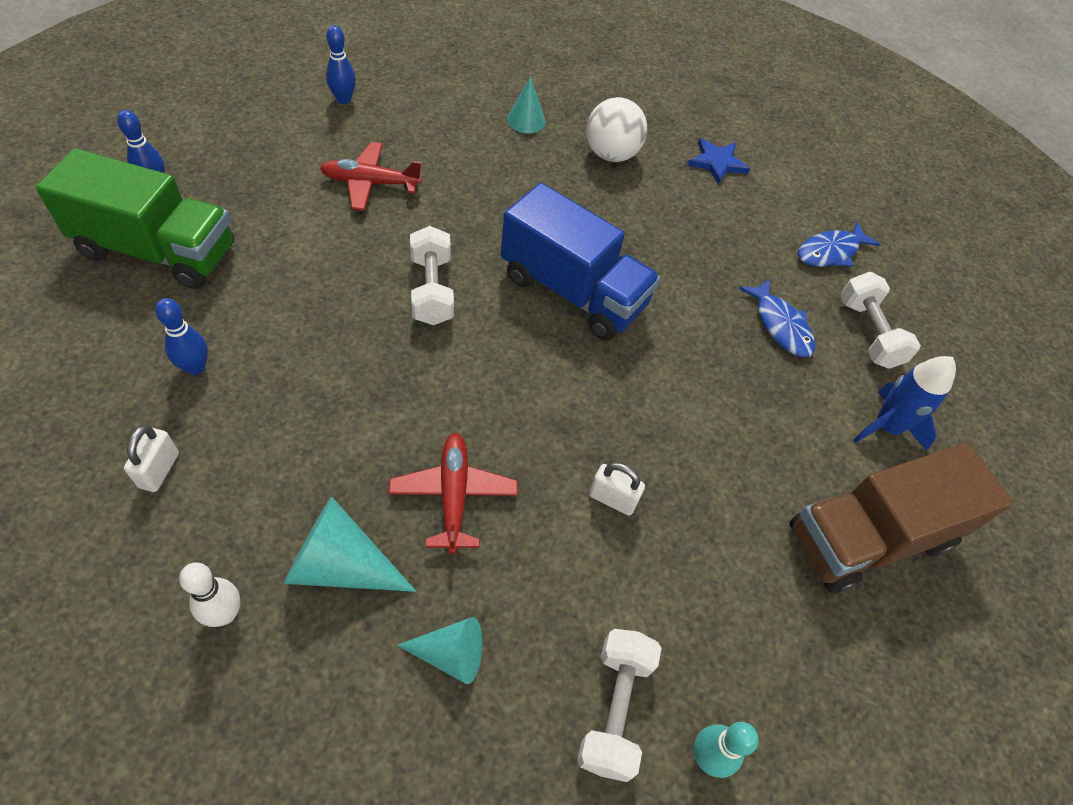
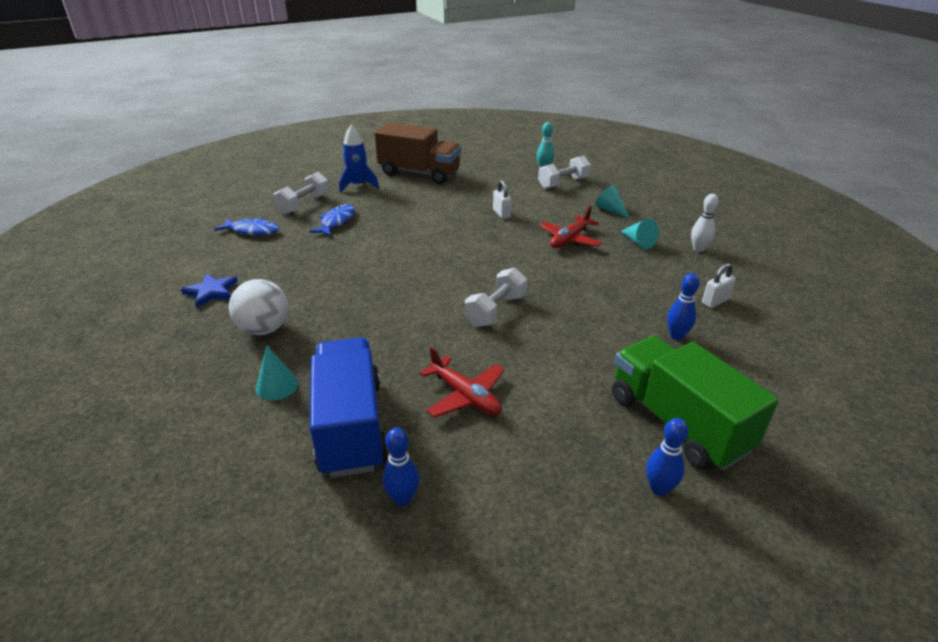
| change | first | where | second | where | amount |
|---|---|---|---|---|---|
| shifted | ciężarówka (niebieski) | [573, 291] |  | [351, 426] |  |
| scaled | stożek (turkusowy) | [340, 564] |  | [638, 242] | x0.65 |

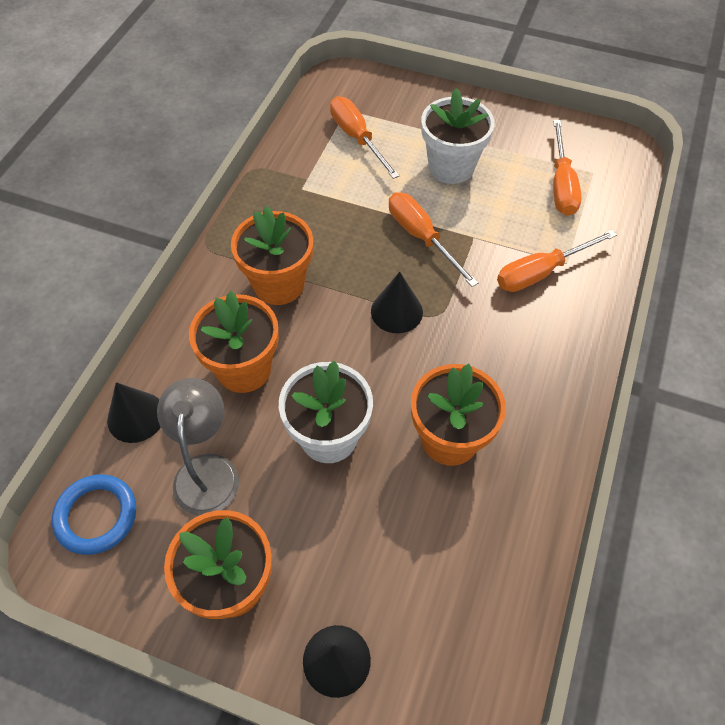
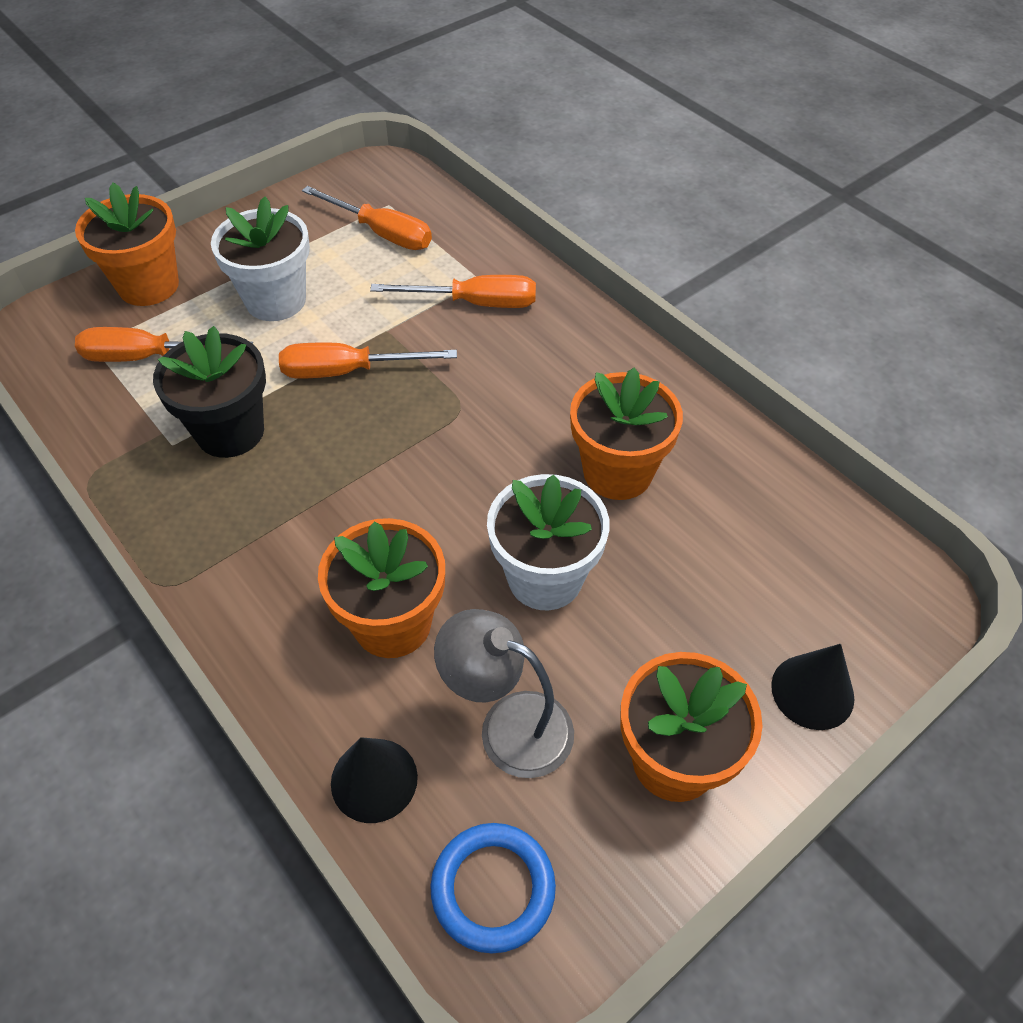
| change | first | where | second | where | amount |
|---|---|---|---|---|---|
| shifted | doniczka (pomarańczowy) | [279, 284] |  | [148, 286] |  |
| new |  |  | doniczka (czarny) | [230, 432] |  |
| rotated | śrubokręt (pomarańczowy) | [541, 272] |  | [475, 303] | 90 degrees counterclockwise |
| gone | stożek (czarny) | [396, 311] |  |  |  |

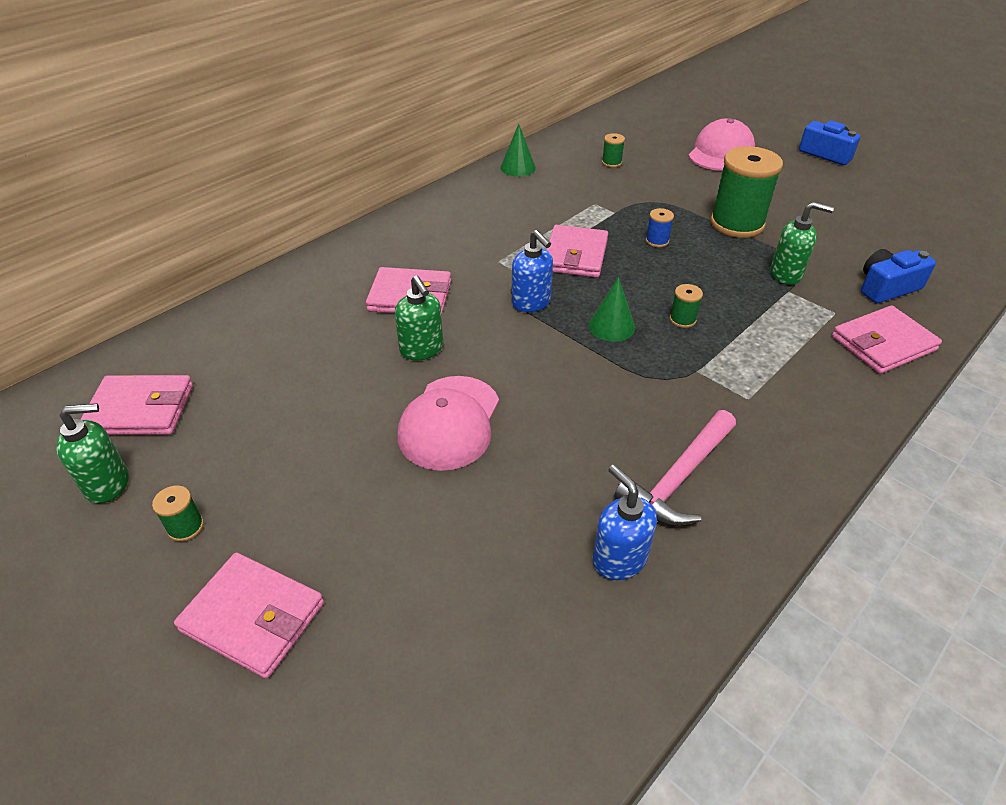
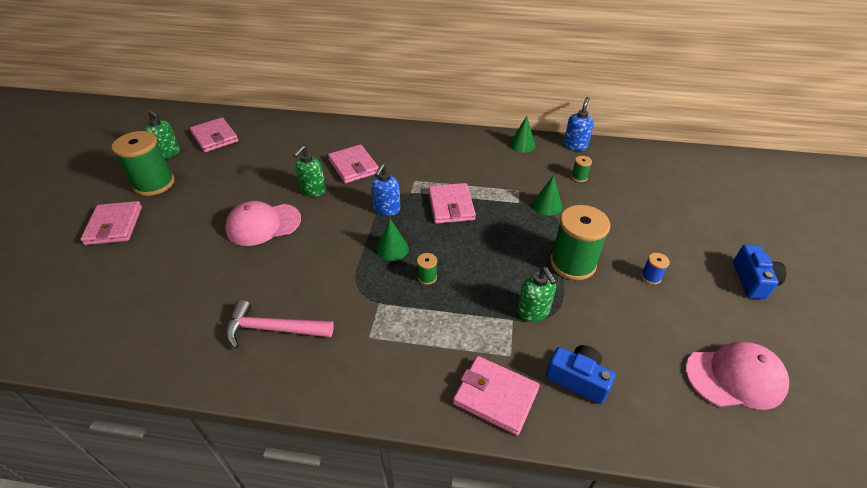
| change | first | where | second | where | amount |
|---|---|---|---|---|---|
| scaled | szpulka (zielony) | [185, 527] |  | [154, 184] | x2.35 |
| rotated | portfel (różowy) | [575, 255] |  | [451, 206] | 75 degrees counterclockwise |
| new |  |  | stożek (zielony) | [547, 205] |  |
| shifted | dozownik mydła (niebieski) | [619, 559] |  | [575, 145] |  |
| shifted | szpulka (niebieski) | [657, 241] |  | [651, 277] |  |
| shifted | czapka (różowy) | [720, 152] |  | [735, 377] |  |

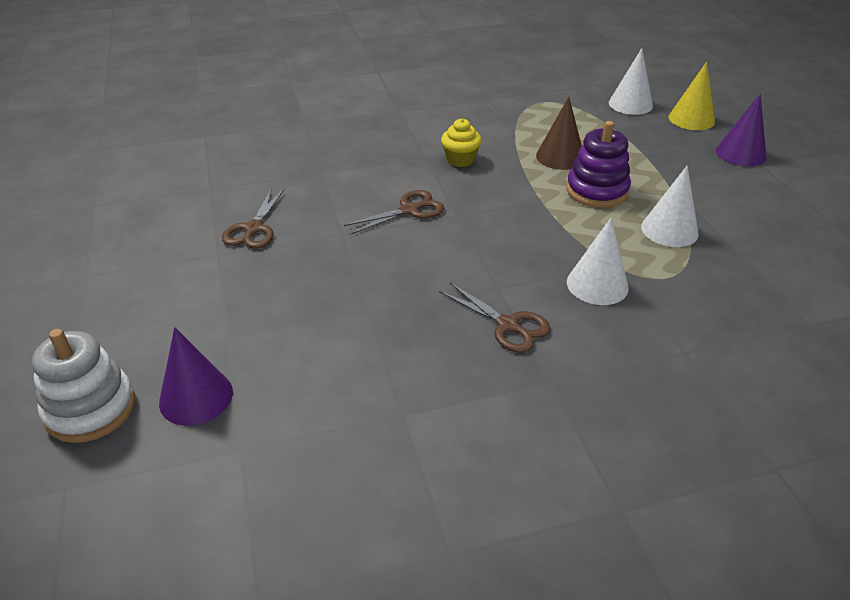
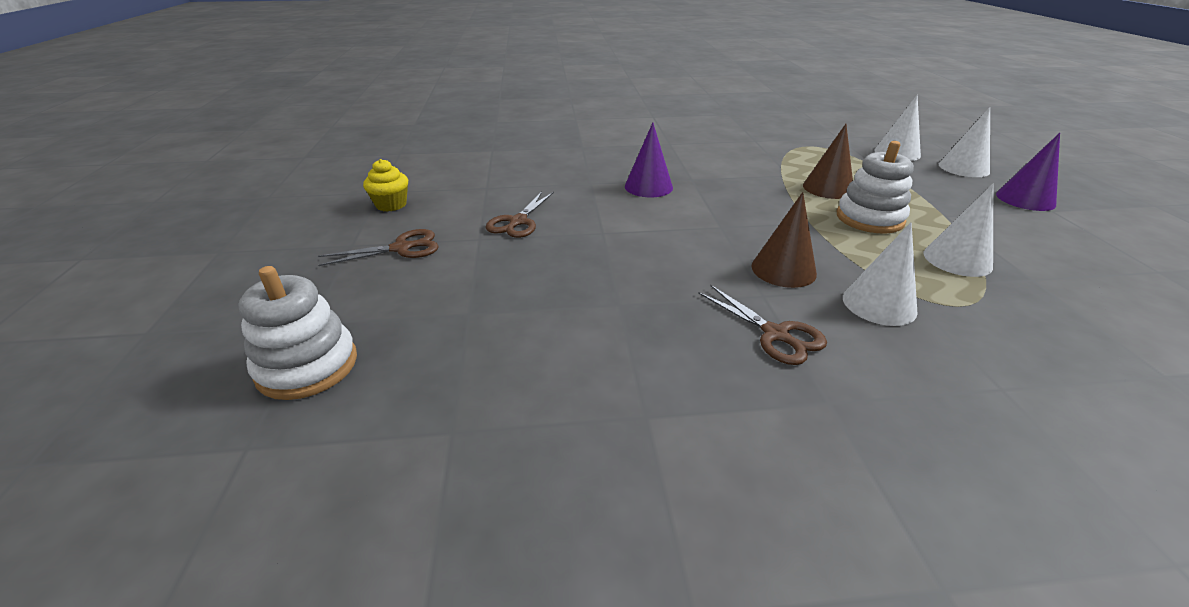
| change | first | where | second | where | amount |
|---|---|---|---|---|---|
| shifted | nożyczki (brązowy) | [409, 210] |  | [401, 248] |  |
| shifted | muffinka (żółty) | [460, 160] |  | [391, 205] |  |
| shifted | stożek (fioletowy) | [196, 397] |  | [648, 187] |  |
| new |  |  | stożek (brązowy) | [783, 269] |  |
| repainted | zabawka nakładanka (fioletowy) | [597, 191] | zabawka nakładanka (biały) | [869, 218] |  |
| repainted | stożek (żółty) | [691, 119] | stożek (biały) | [963, 168] |  |

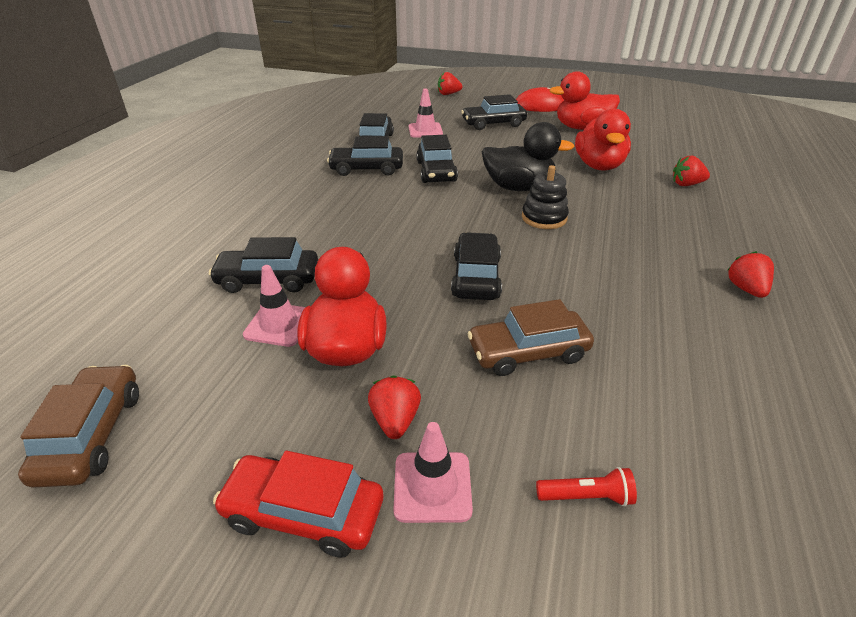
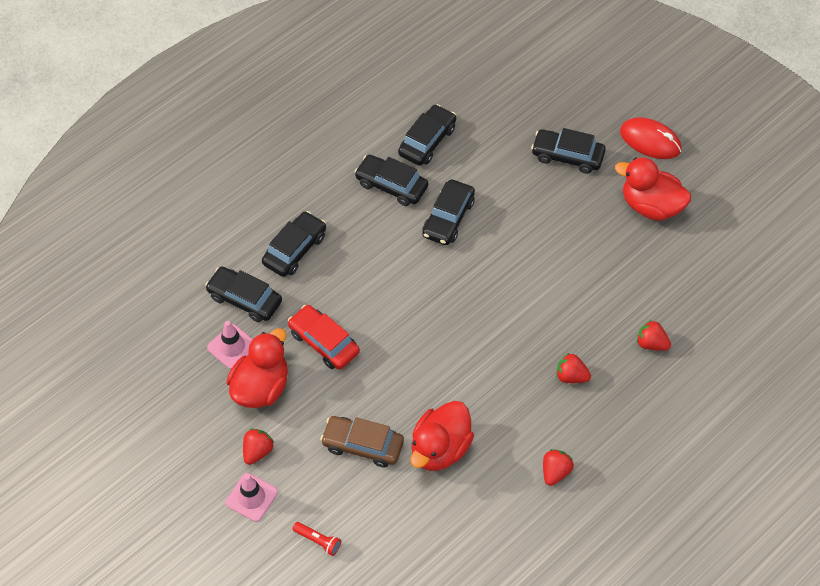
| change | first | where | second | where | amount |
|---|---|---|---|---|---|
| shifted | samochód (czarny) | [476, 277] |  | [295, 249] |  |
| shifted | samochód (czerwony) | [304, 513] |  | [324, 342] |  |
| shifted | kaczka (czerwony) | [599, 166] |  | [440, 448] |  |
| shifted | truskawka (czerwony) | [448, 94] |  | [571, 376] |  |
| gone | samochód (brązowy) | [92, 434] |  |  |  |
| gone | pachołek (różowy) | [425, 130] |  |  |  |
| gone | kaczka (czarny) | [518, 187] |  |  |  |
| gone | zabawka nakładanka (czarny) | [544, 218] |  |  |  |

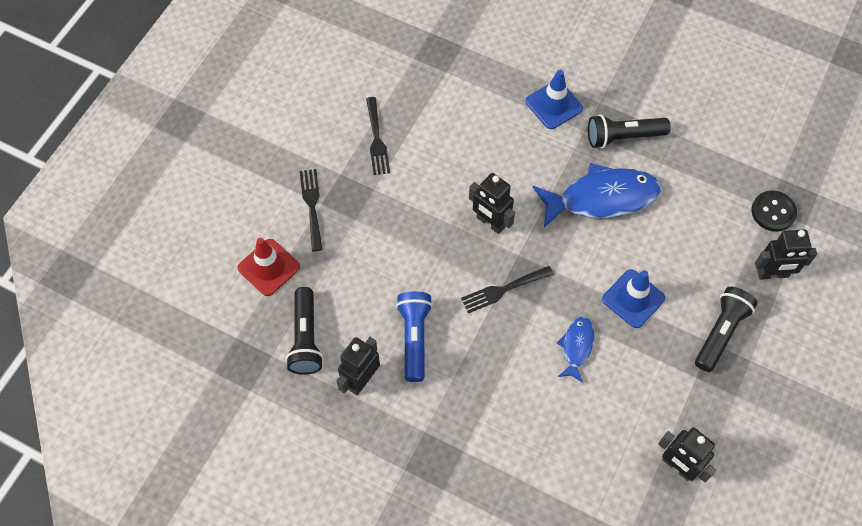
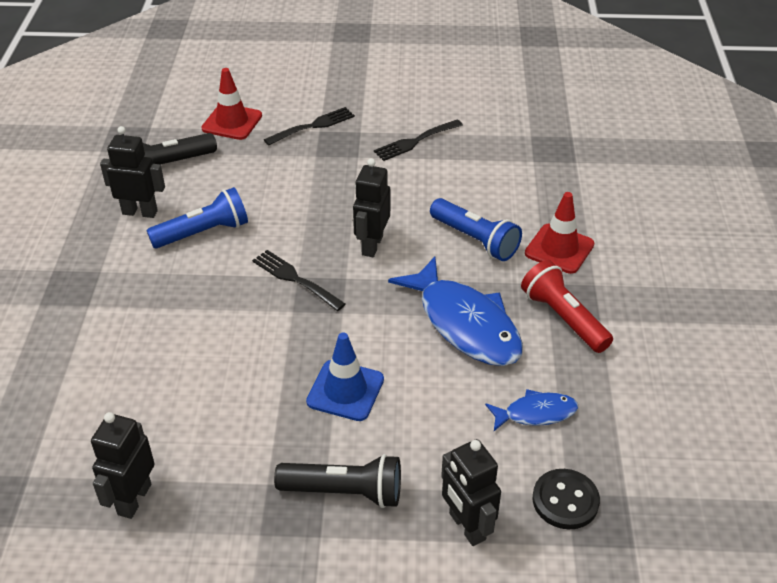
| change | first | where | second | where | amount |
|---|---|---|---|---|---|
| new |  |  | latarka (niebieski) | [475, 240] |  |
| shifted | ryba (niebieski) | [577, 347] |  | [536, 413] |  |
| repainted | latarka (czarny) | [623, 137] | latarka (czerwony) | [563, 318] |  |
| repainted | pachołek (niebieski) | [554, 105] | pachołek (czerwony) | [559, 249] |  |

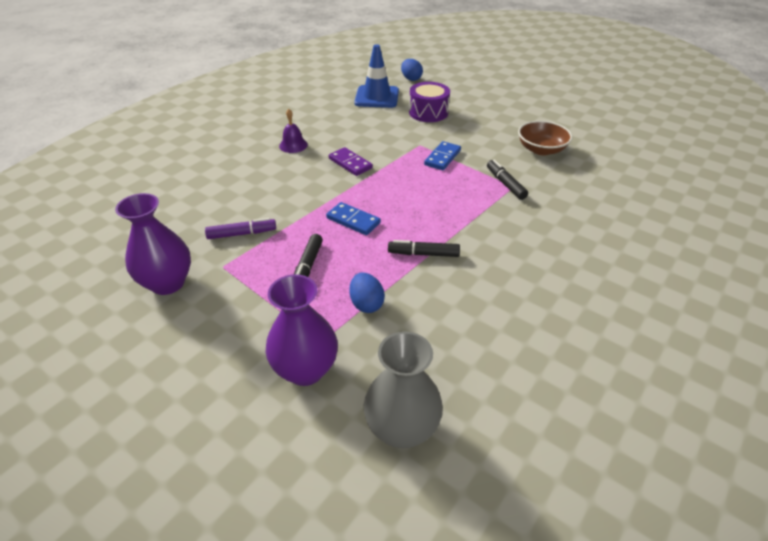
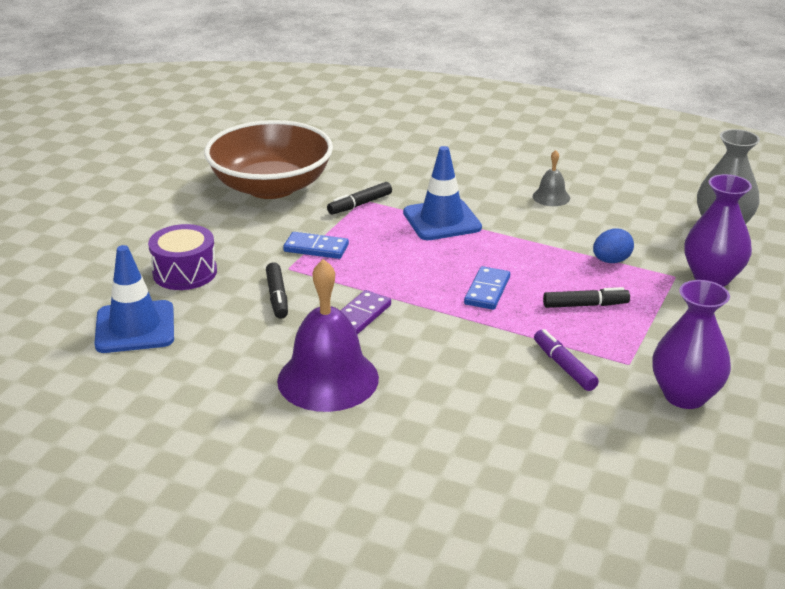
| change | first | where | second | where | amount |
|---|---|---|---|---|---|
| scaled | miska (brązowy) | [541, 149] |  | [271, 187] | x1.89 |
| shifted | flamaster (czarny) | [423, 254] |  | [277, 297] |  |
| scaled | dzwonek (fioletowy) | [293, 145] |  | [328, 379] | x2.09 |
| new |  |  | pachołek (niebieski) | [442, 220] |  |
| new |  |  | dzwonek (szary) | [551, 197] |  |
| gone | jajko (niebieski) | [411, 79] |  |  |  |

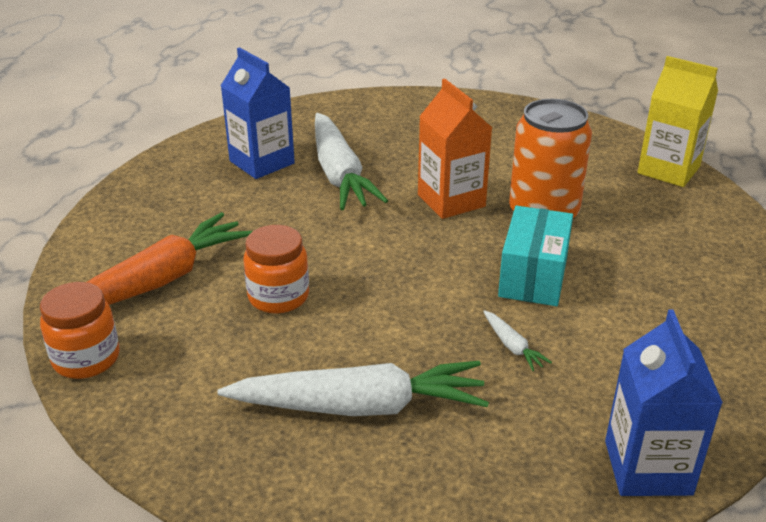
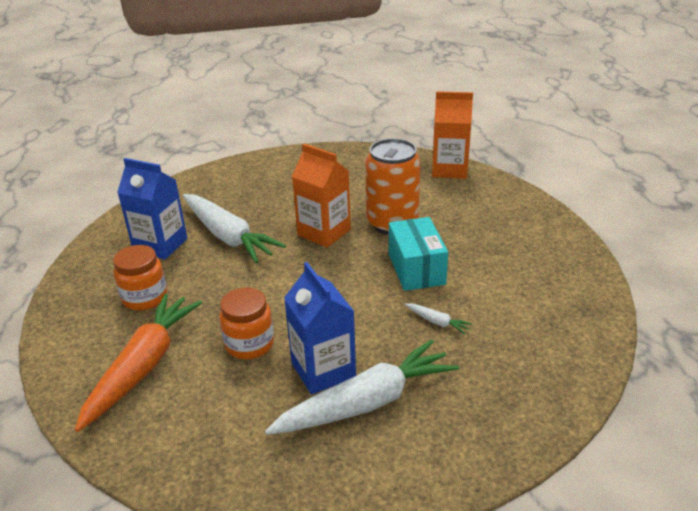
| change | first | where | second | where | amount |
|---|---|---|---|---|---|
| shifted | słoik (pomarańczowy) | [86, 359] |  | [145, 297] |  |
| shifted | karton mleka (niebieski) | [647, 467] |  | [323, 370] |  |
| repainted | karton mleka (żółty) | [668, 170] | karton mleka (pomarańczowy) | [449, 169] |  |

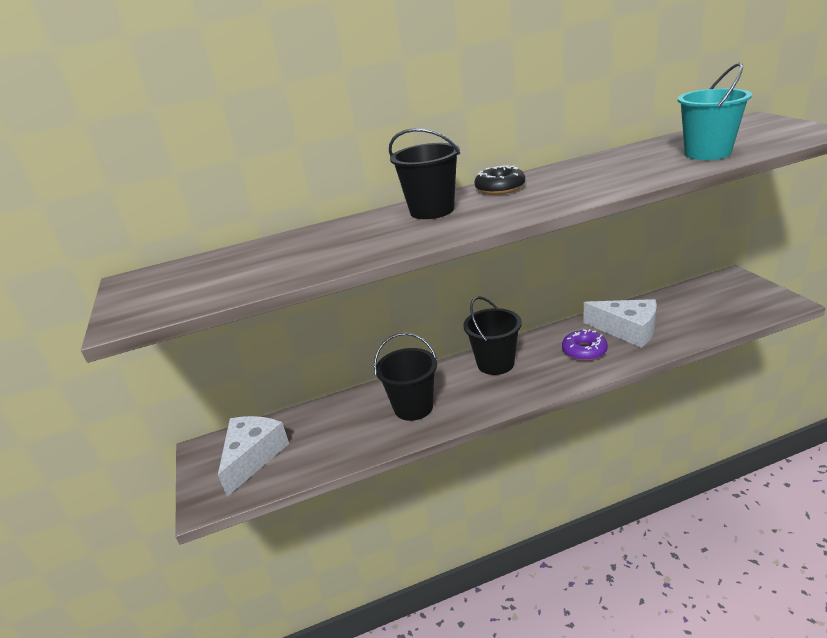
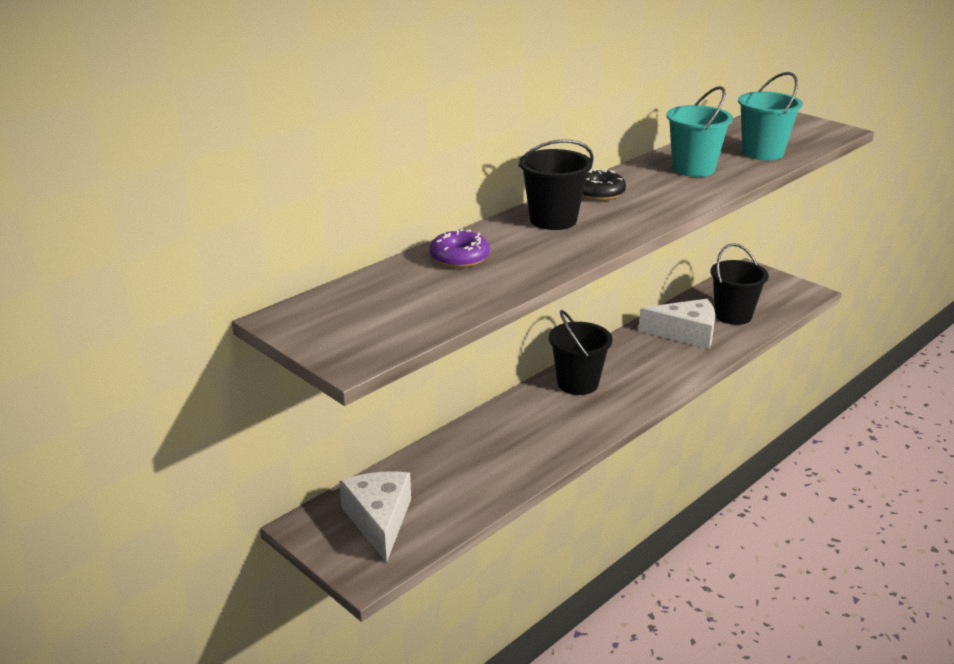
| change | first | where | second | where | amount |
|---|---|---|---|---|---|
| shifted | donut (fioletowy) | [584, 351] |  | [459, 258] |  |
| new |  |  | wiadro (turkusowy) | [693, 169] |  |
| shifted | wiadro (czarny) | [413, 407] |  | [733, 315] |  |

